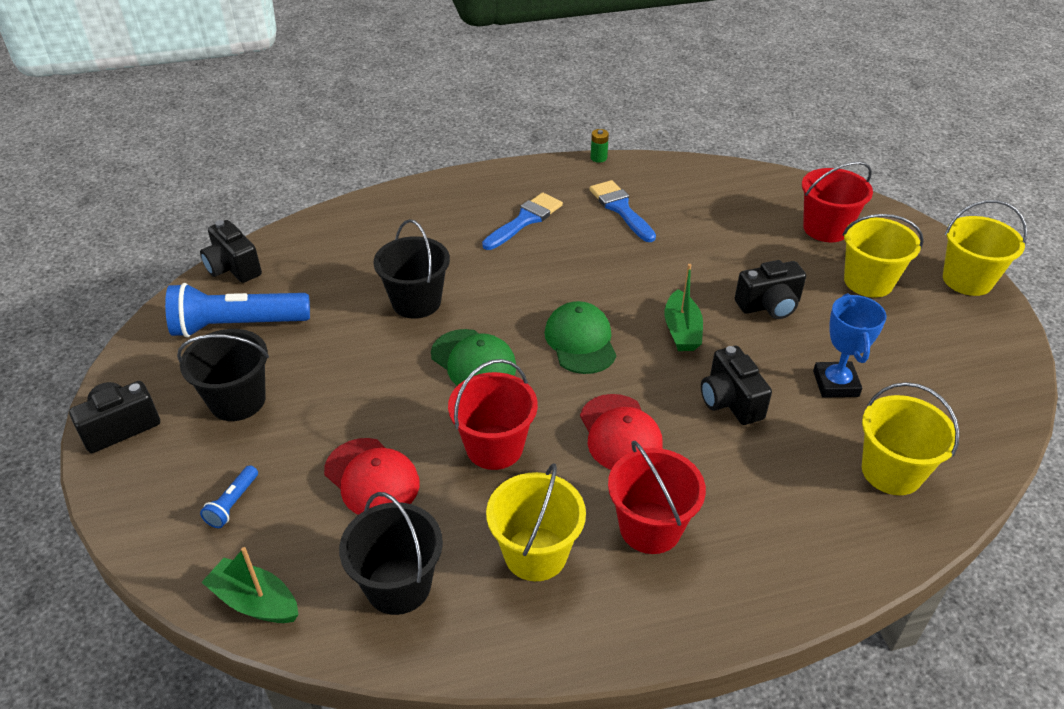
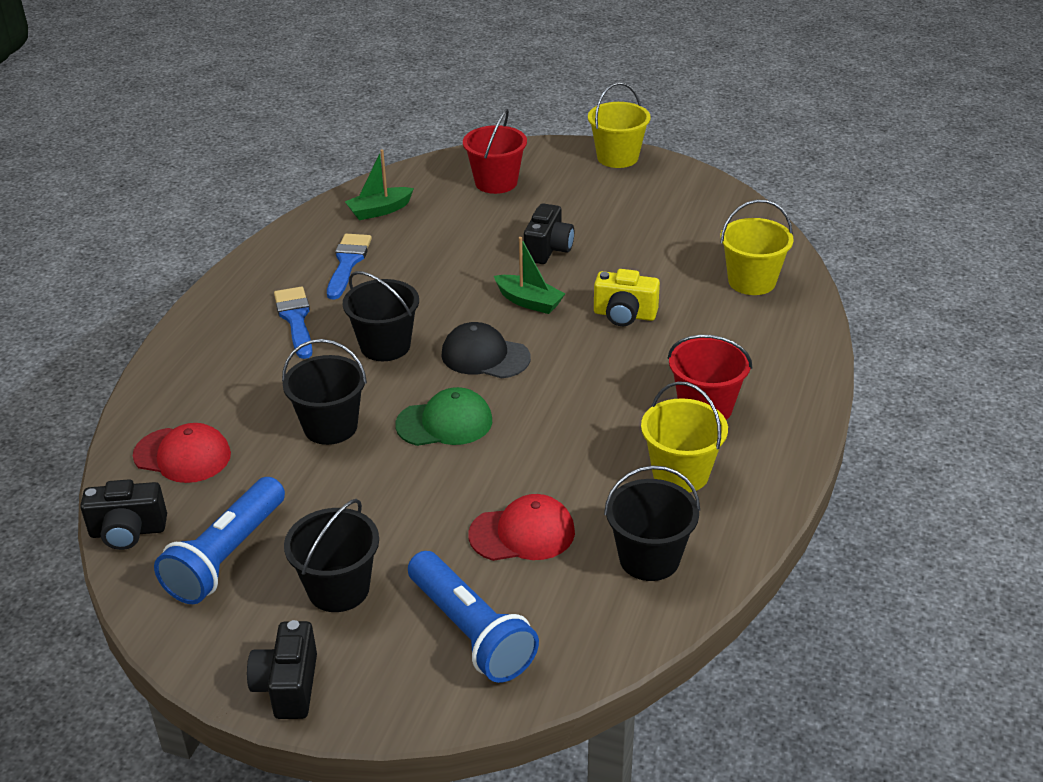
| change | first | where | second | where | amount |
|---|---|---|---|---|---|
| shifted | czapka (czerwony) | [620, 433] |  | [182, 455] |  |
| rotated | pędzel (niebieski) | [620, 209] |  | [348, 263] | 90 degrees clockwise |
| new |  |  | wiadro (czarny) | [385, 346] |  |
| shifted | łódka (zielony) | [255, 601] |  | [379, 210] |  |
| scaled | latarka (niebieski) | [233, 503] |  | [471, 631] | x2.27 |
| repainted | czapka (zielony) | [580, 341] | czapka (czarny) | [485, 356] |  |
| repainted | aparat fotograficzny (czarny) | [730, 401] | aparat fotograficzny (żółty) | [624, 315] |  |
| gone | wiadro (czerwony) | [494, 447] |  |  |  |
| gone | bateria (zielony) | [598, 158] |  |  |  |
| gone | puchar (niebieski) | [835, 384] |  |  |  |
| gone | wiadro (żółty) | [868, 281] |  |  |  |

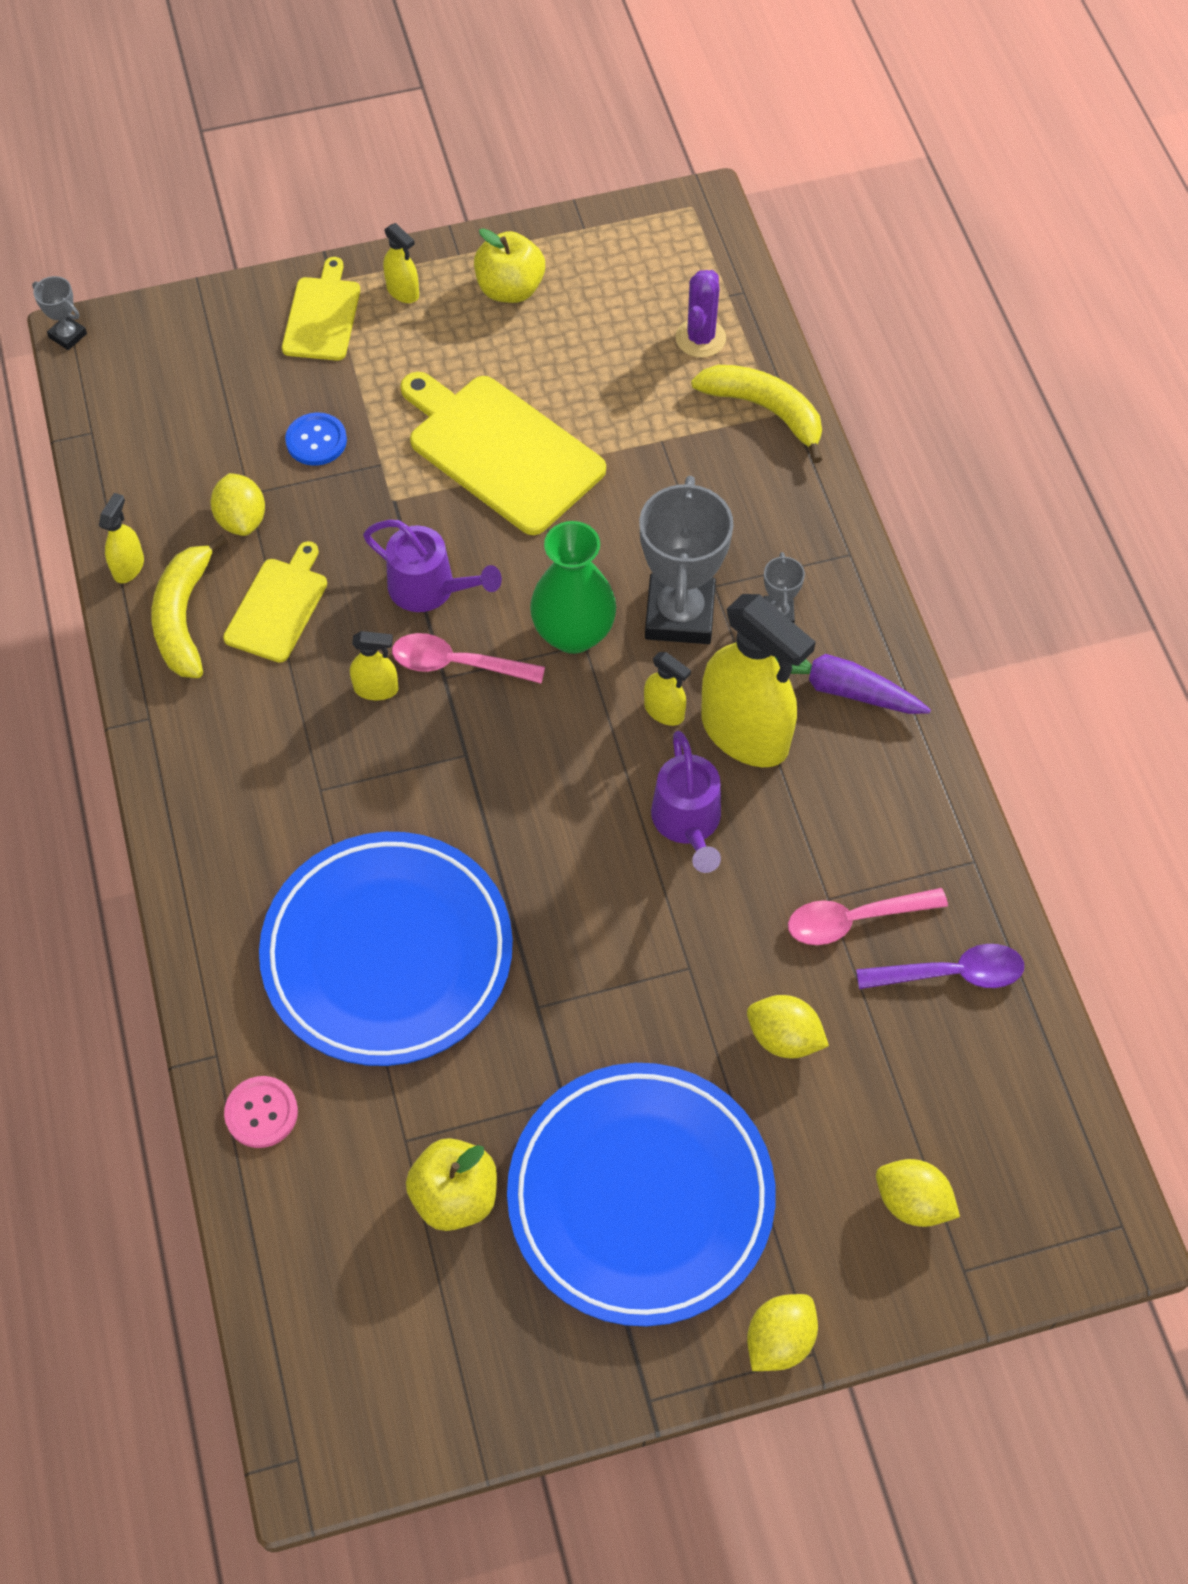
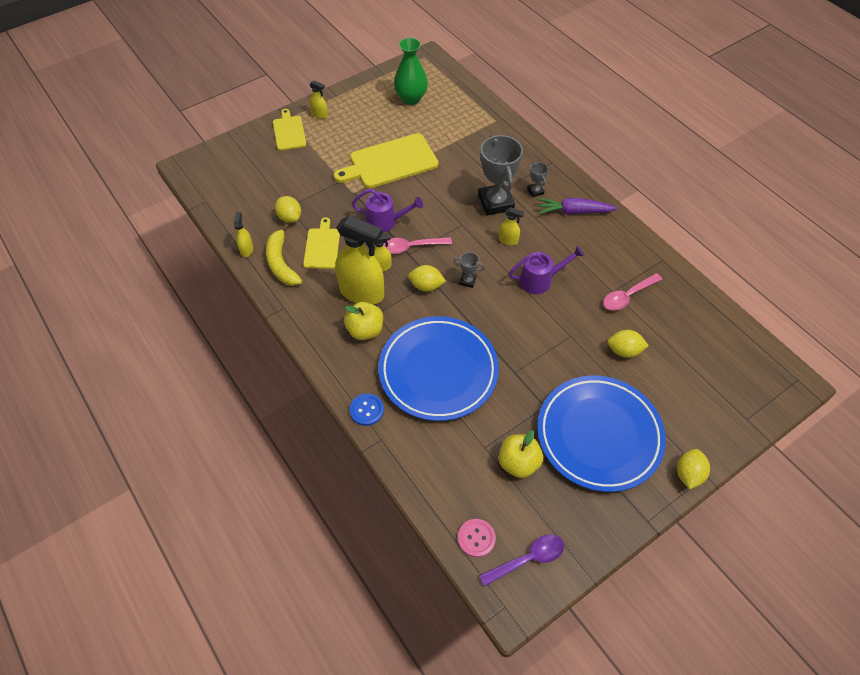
| change | first | where | second | where | amount |
|---|---|---|---|---|---|
| rotated | deska do krojenia (żółty) | [501, 451] |  | [390, 162] | 45 degrees counterclockwise |
| shifted | spryskiwacz (żółty) | [745, 733] |  | [362, 292] |  |
| shifted | jabłko (żółty) | [510, 289] |  | [365, 330] |  |
| shifted | guzik (niebieski) | [316, 441] |  | [366, 410] |  |
| shifted | wazon (zielony) | [573, 633] |  | [411, 98] |  |
| shifted | cytryna (żółty) | [912, 1202] |  | [426, 286] |  |
| shifted | puchar (szary) | [68, 335] |  | [467, 281] |  |
| shifted | guzik (różowy) | [261, 1113] |  | [476, 538] |  |
| shifted | łyżka (fioletowy) | [951, 973] |  | [528, 559] |  |
| rotated | konewka (fioletowy) | [688, 823] |  | [540, 280] | 75 degrees counterclockwise |
| gone | kaktus (fioletowy) | [700, 338] |  |  |  |
| gone | banan (żółty) | [765, 411] |  |  |  |

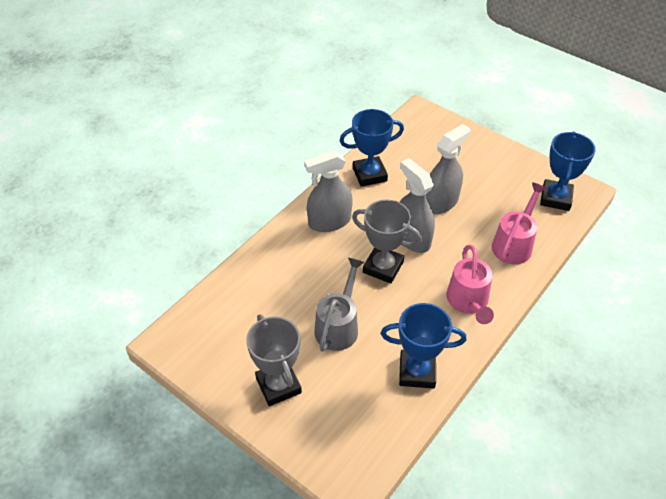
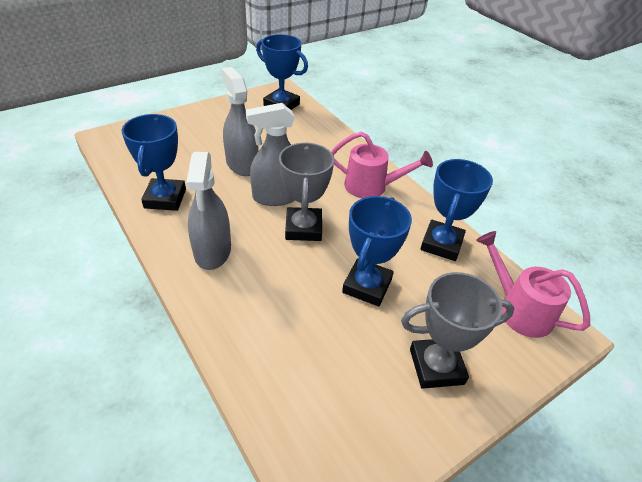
| change | first | where | second | where | amount |
|---|---|---|---|---|---|
| rotated | puchar (szary) | [383, 267] |  | [303, 228] | 45 degrees counterclockwise |
| swapped | konewka (szary) | [339, 325] | puchar (niebieski) | [367, 286] |  |
| shifted | konewka (różowy) | [514, 243] |  | [518, 309] |  |

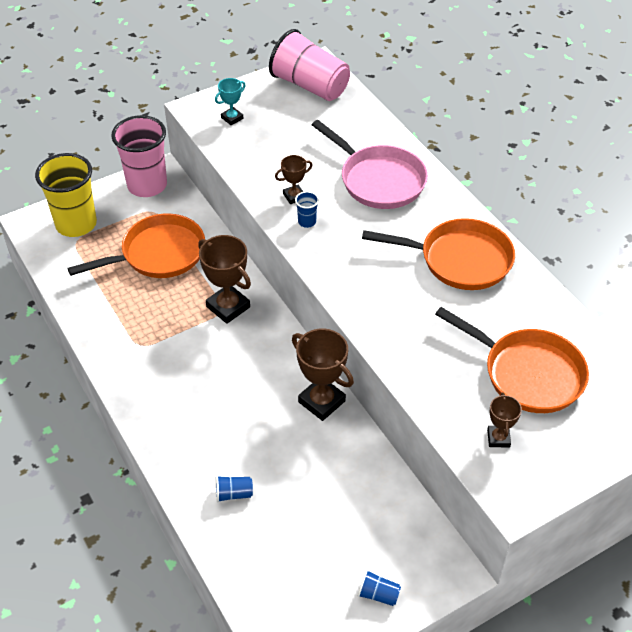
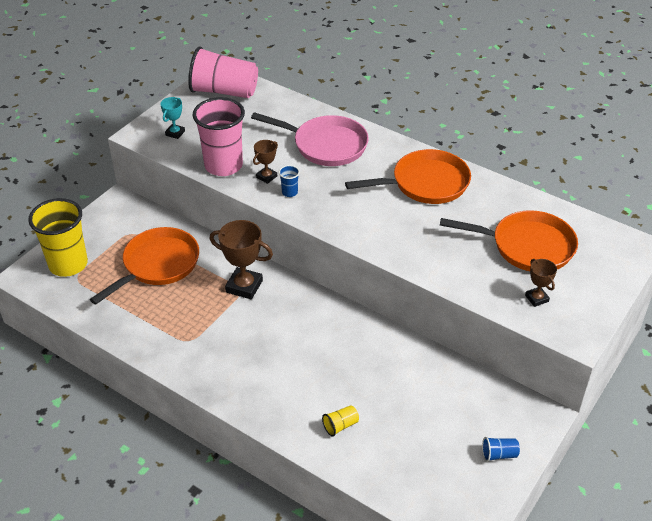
| change | first | where | second | where | amount |
|---|---|---|---|---|---|
| shifted | szklanka (różowy) | [147, 185] |  | [223, 166] |  |
| repainted | szklanka (niebieski) | [233, 494] | szklanka (żółty) | [340, 425] |  |
| gone | puchar (brązowy) | [321, 401] |  |  |  |

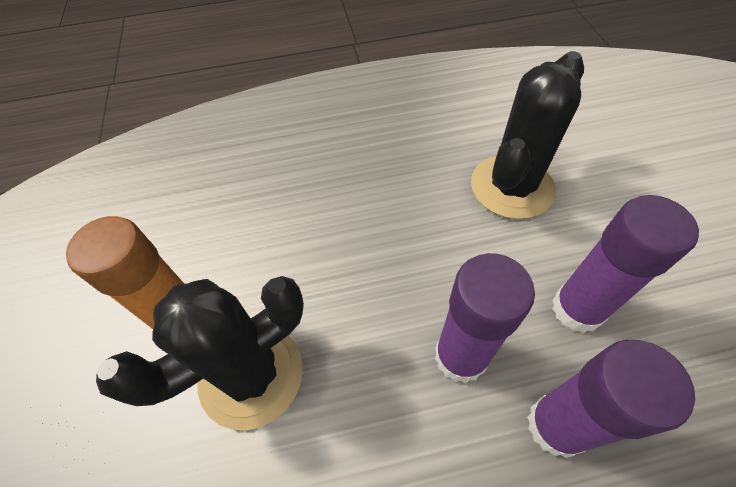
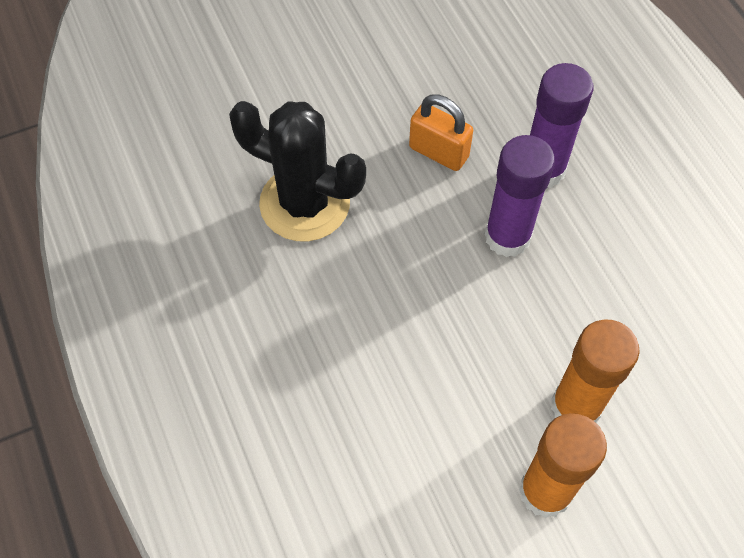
| change | first | where | second | where | amount |
|---|---|---|---|---|---|
| swapped | klej w sztyfcie (fioletowy) | [577, 309] | kłódka (pomarańczowy) | [439, 152] |  |
| swapped | kaktus (czarny) | [251, 374] | klej w sztyfcie (pomarańczowy) | [576, 406] |  |

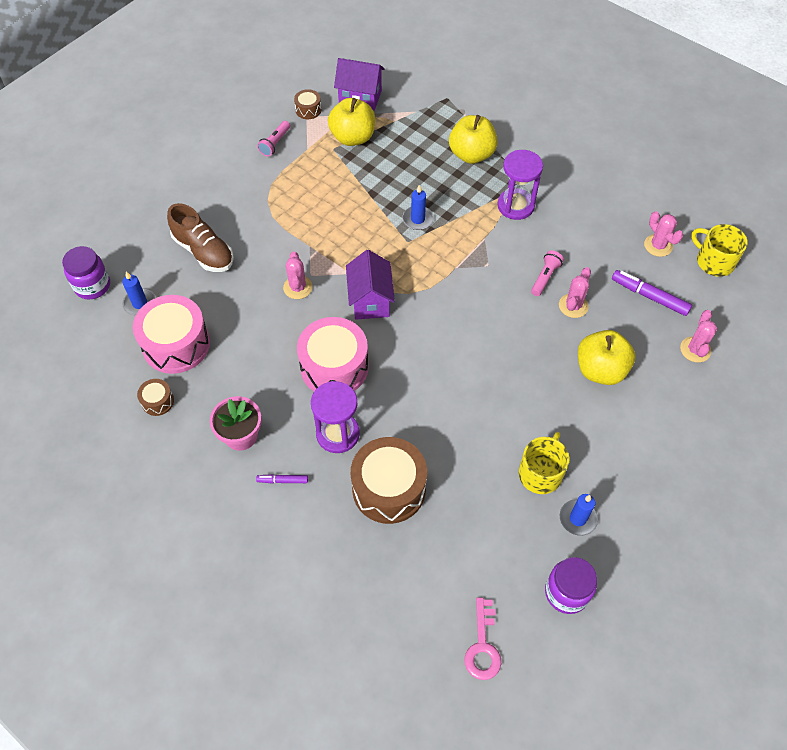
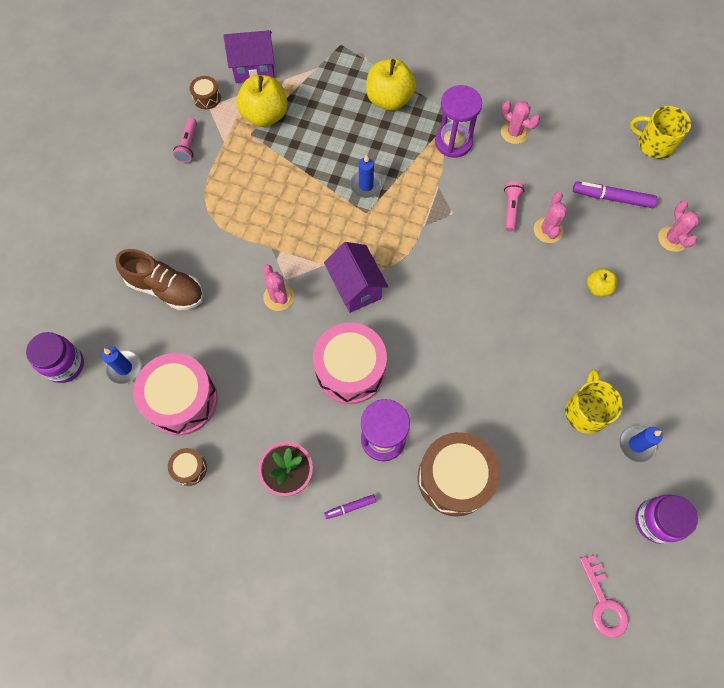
| change | first | where | second | where | amount |
|---|---|---|---|---|---|
| shifted | kaktus (różowy) | [658, 245] |  | [514, 132] |  |
| scaled | jabłko (żółty) | [600, 370] |  | [598, 288] | x0.53 |

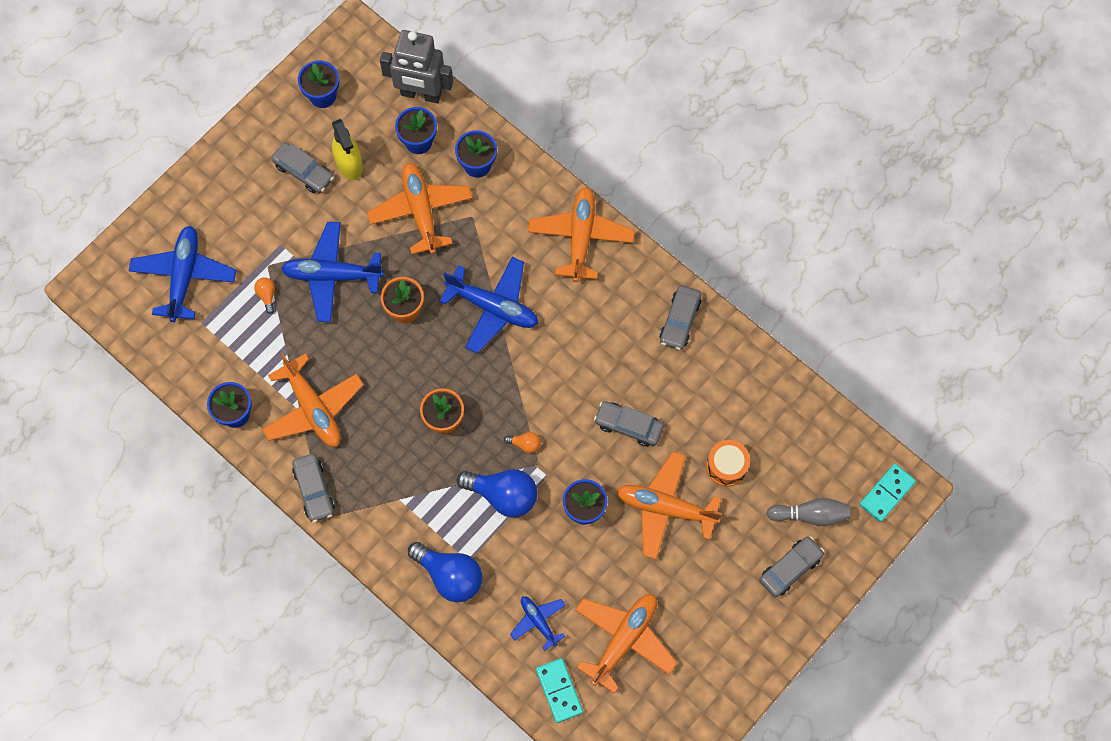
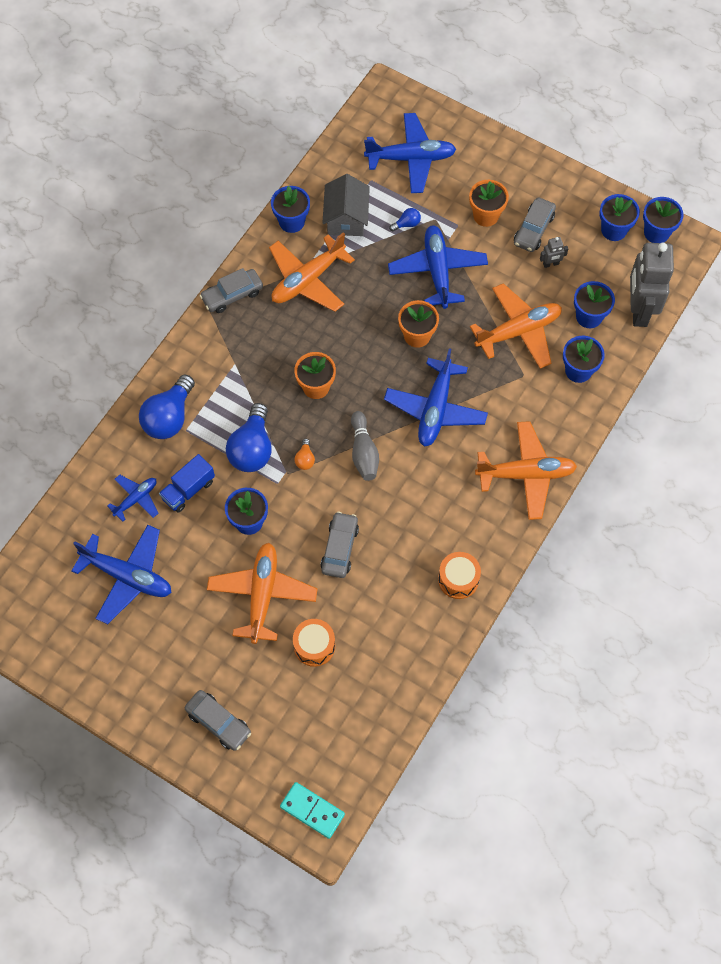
| change | first | where | second | where | amount |
|---|---|---|---|---|---|
| repainted | samolot (pomarańczowy) | [624, 640] | samolot (niebieski) | [128, 576] |  |
| new |  |  | ciężarówka (niebieski) | [188, 490] |  |
| new |  |  | domek (szary) | [346, 218] |  |
| shifted | kręgiel (szary) | [810, 515] |  | [363, 452] |  |
| repainted | żarówka (pomarańczowy) | [267, 295] | żarówka (niebieski) | [407, 224] |  |
| swapped | samochód (szary) | [680, 321] | bęben (pomarańczowy) | [458, 579] |  |
| new |  |  | doniczka (pomarańczowy) | [486, 215] |  |
| swapped | spryskiwacz (żółty) | [349, 164] | robot (szary) | [551, 264] |  |
| new |  |  | doniczka (niebieski) | [656, 233] |  |
| gone | kostka domina (turkusowy) | [559, 691] |  |  |  |

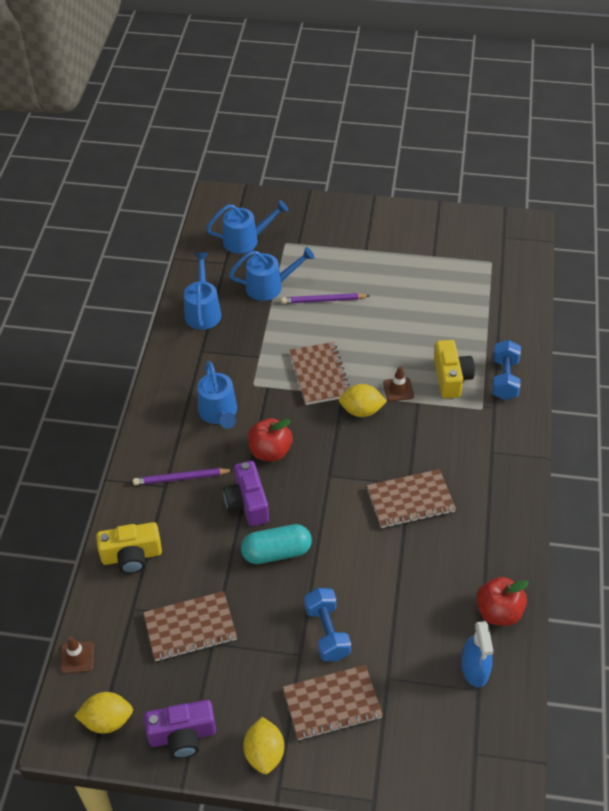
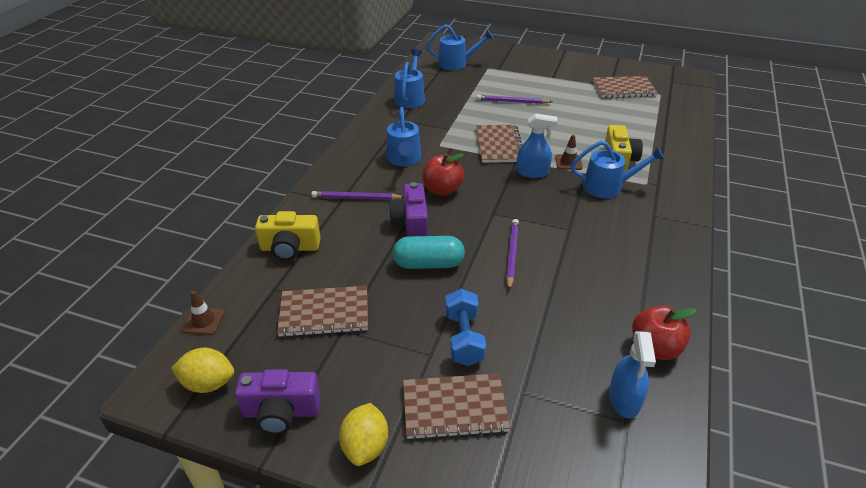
| change | first | where | second | where | amount |
|---|---|---|---|---|---|
| new |  |  | ołówek (fioletowy) | [512, 254] |  |
| swapped | cytryna (żółty) | [361, 410] | spryskiwacz (niebieski) | [532, 172] |  |
| shifted | konewka (niebieski) | [270, 286] |  | [608, 187] |  |
| shifted | zeszyt (brązowy) | [410, 500] |  | [623, 89] |  |
| gone | hantel (niebieski) | [504, 379] |  |  |  |

